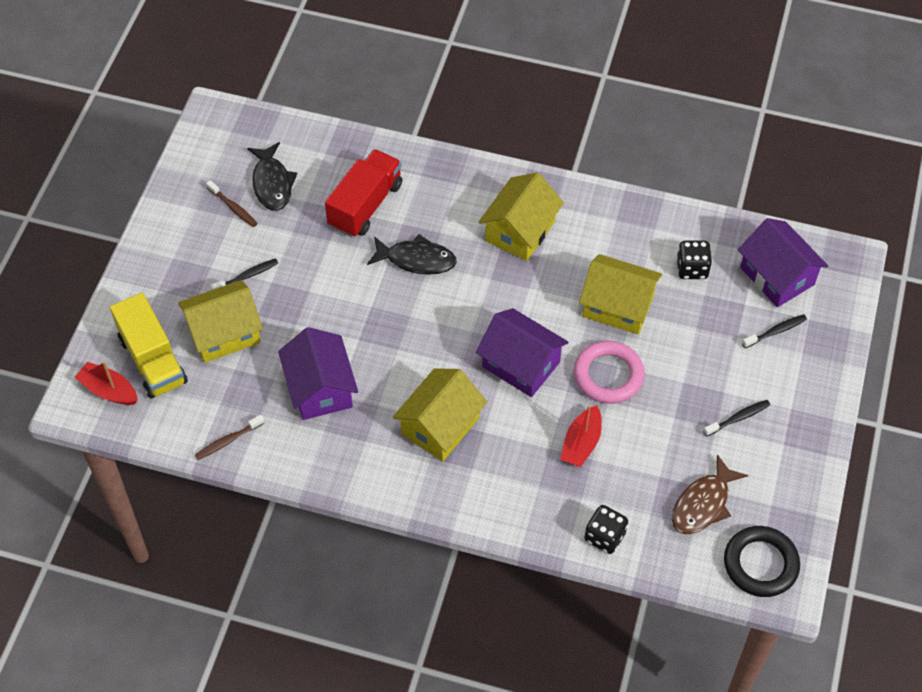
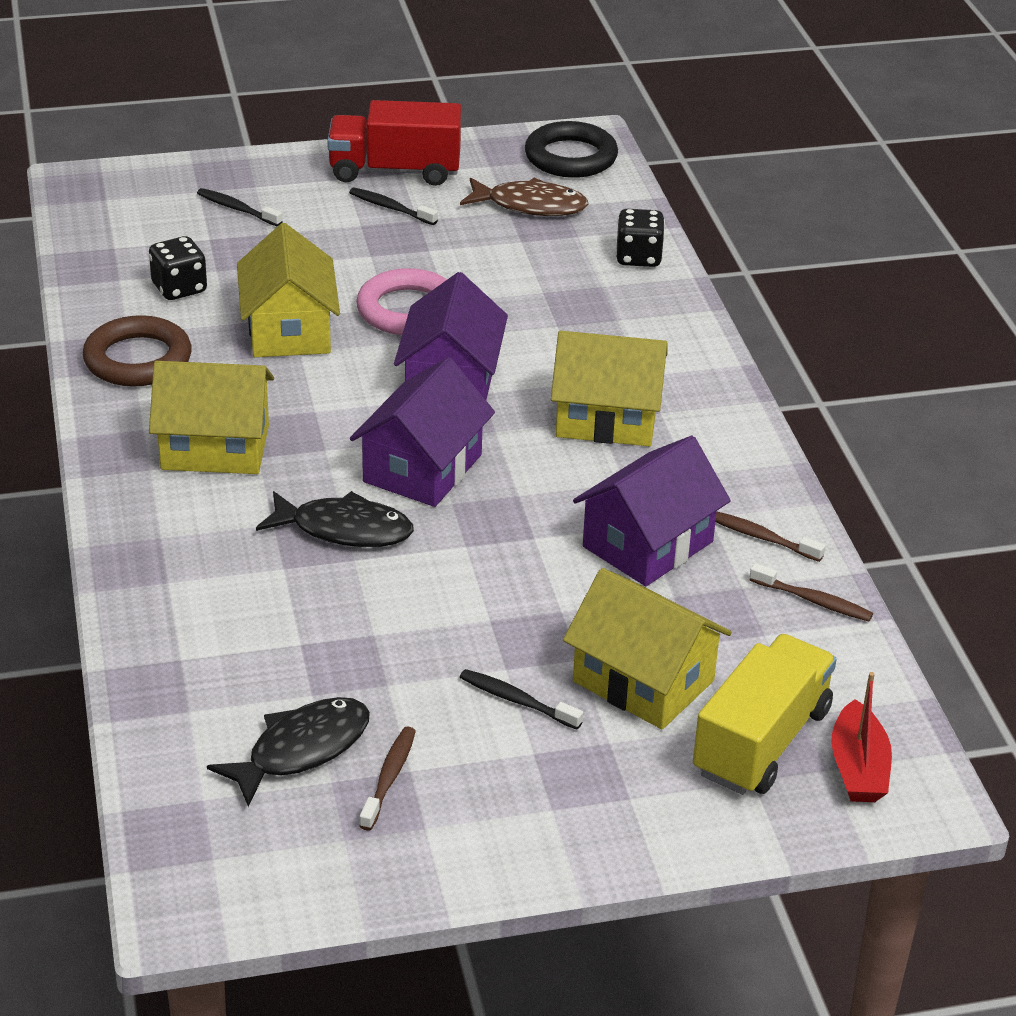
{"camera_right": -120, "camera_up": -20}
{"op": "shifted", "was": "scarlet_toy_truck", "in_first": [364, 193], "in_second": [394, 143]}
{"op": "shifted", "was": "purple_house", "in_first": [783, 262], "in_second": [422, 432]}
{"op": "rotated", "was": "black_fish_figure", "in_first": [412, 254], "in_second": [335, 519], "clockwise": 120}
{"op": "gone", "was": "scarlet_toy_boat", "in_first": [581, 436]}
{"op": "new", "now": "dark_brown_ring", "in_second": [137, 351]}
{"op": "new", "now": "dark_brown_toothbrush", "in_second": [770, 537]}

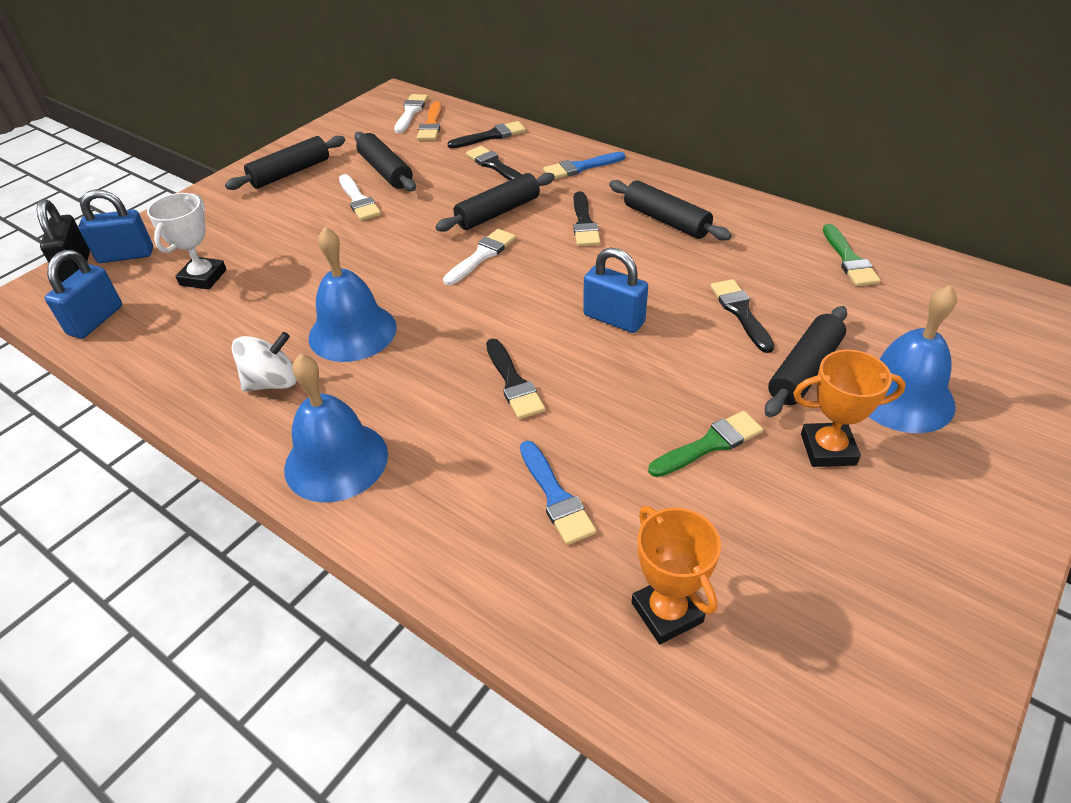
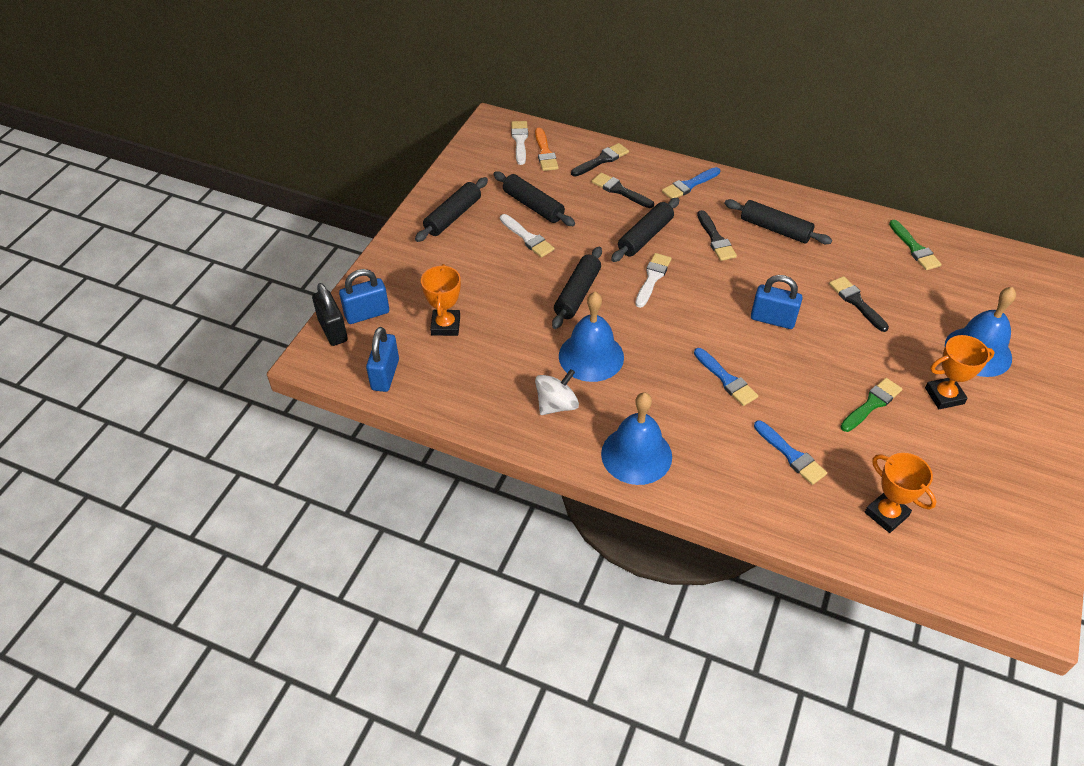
{"camera_right": -15, "camera_up": 5}
{"op": "repainted", "was": "white_award_cup", "now": "orange_award_cup", "in_first": [187, 241], "in_second": [441, 300]}
{"op": "shifted", "was": "black_rolling_pin", "in_first": [806, 361], "in_second": [577, 288]}
{"op": "repainted", "was": "black_paintbrush", "now": "royal_blue_paintbrush", "in_first": [515, 379], "in_second": [726, 377]}

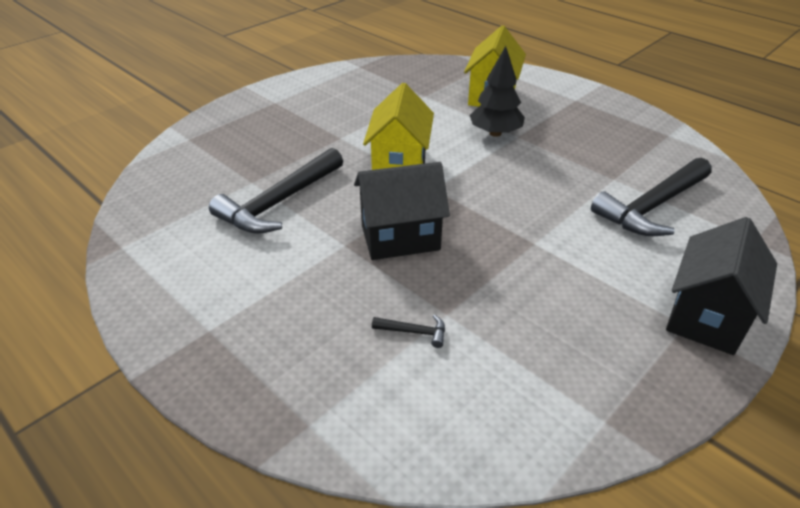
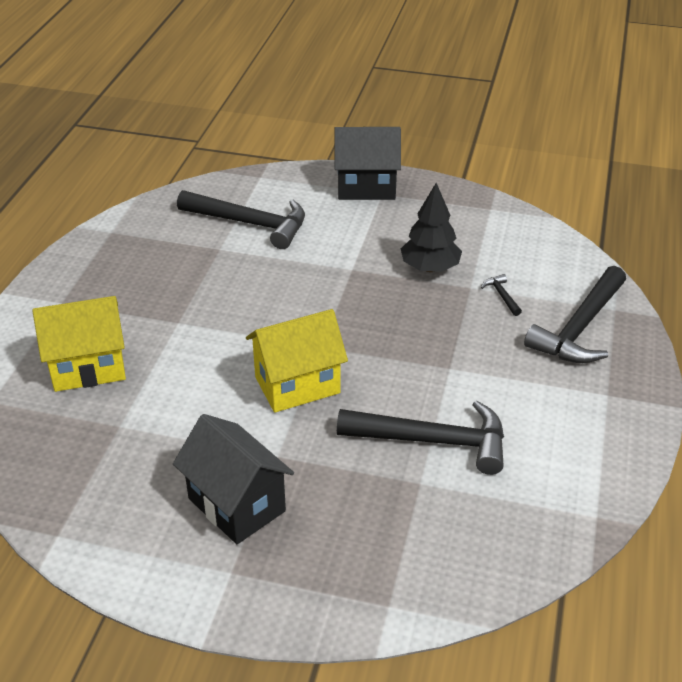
{"camera_right": -120, "camera_up": 0}
{"op": "shifted", "was": "black_fir_tree", "in_first": [497, 91], "in_second": [431, 227]}
{"op": "shifted", "was": "black_house", "in_first": [402, 211], "in_second": [233, 479]}
{"op": "new", "now": "black_carpenter's_hammer", "in_second": [575, 314]}

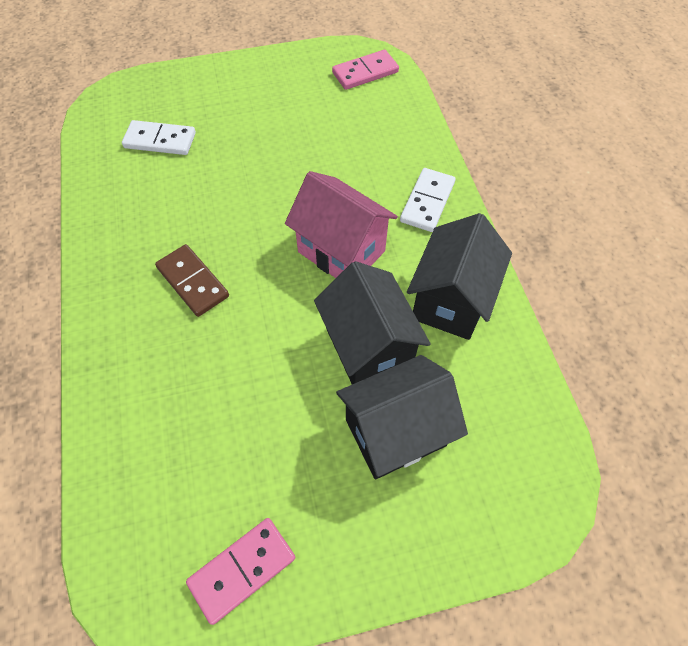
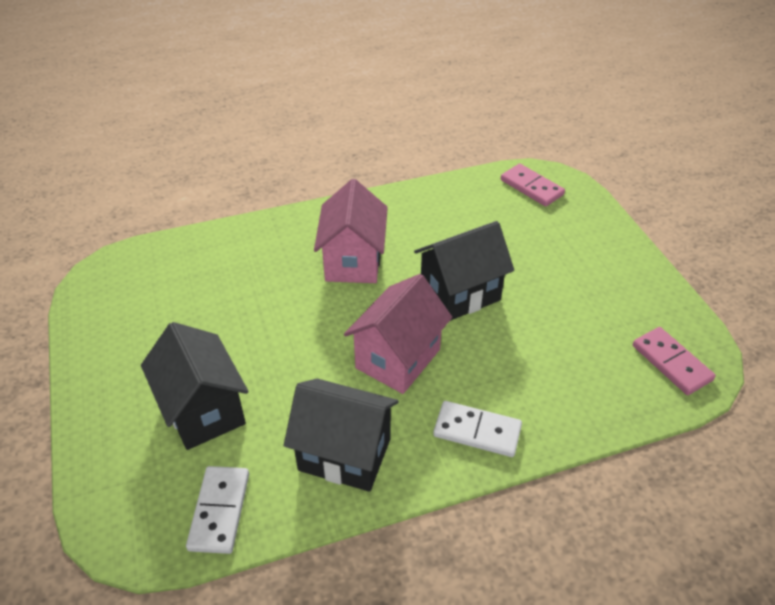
{"camera_right": 85, "camera_up": -15}
{"op": "shifted", "was": "white_domino_piece", "in_first": [159, 137], "in_second": [217, 510]}
{"op": "swapped", "was": "dark_brown_domino_piece", "now": "pink_house", "in_first": [192, 280], "in_second": [351, 231]}
{"op": "shifted", "was": "black_house", "in_first": [372, 322], "in_second": [464, 271]}
{"op": "shifted", "was": "pink_domino_piece", "in_first": [240, 571], "in_second": [533, 185]}

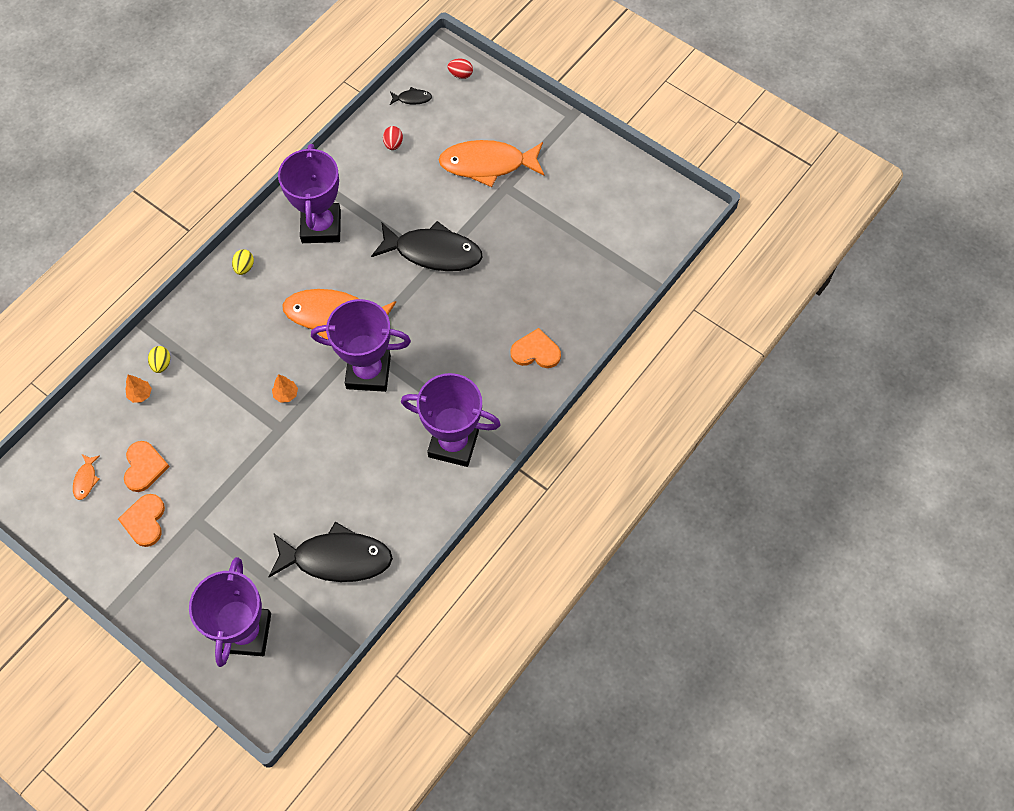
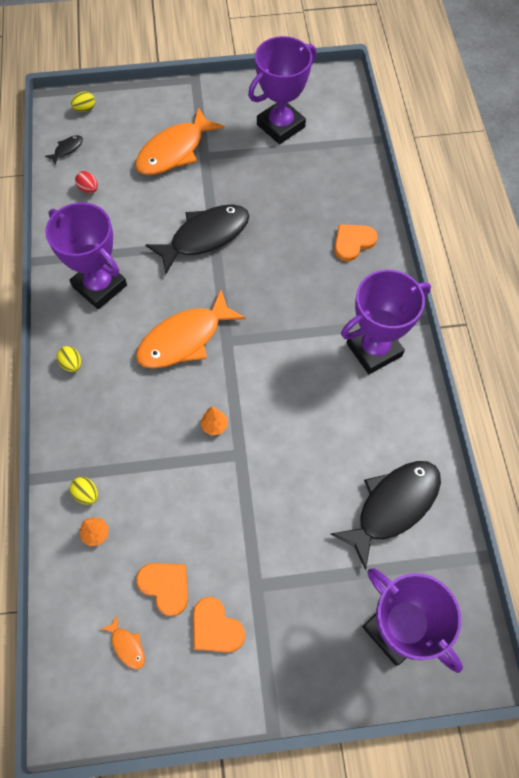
{"camera_right": -45, "camera_up": 0}
{"op": "repainted", "was": "scarlet_egg", "now": "golden_egg", "in_first": [460, 69], "in_second": [83, 101]}
{"op": "shifted", "was": "purple_award_cup", "in_first": [361, 345], "in_second": [282, 90]}

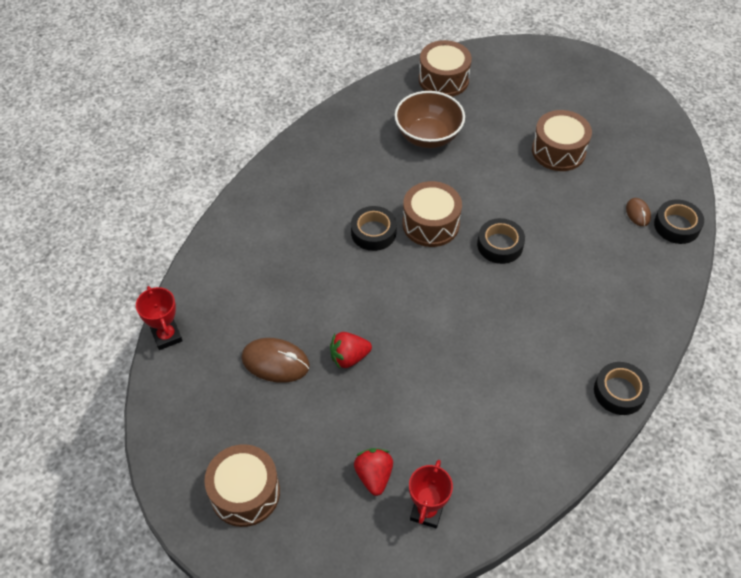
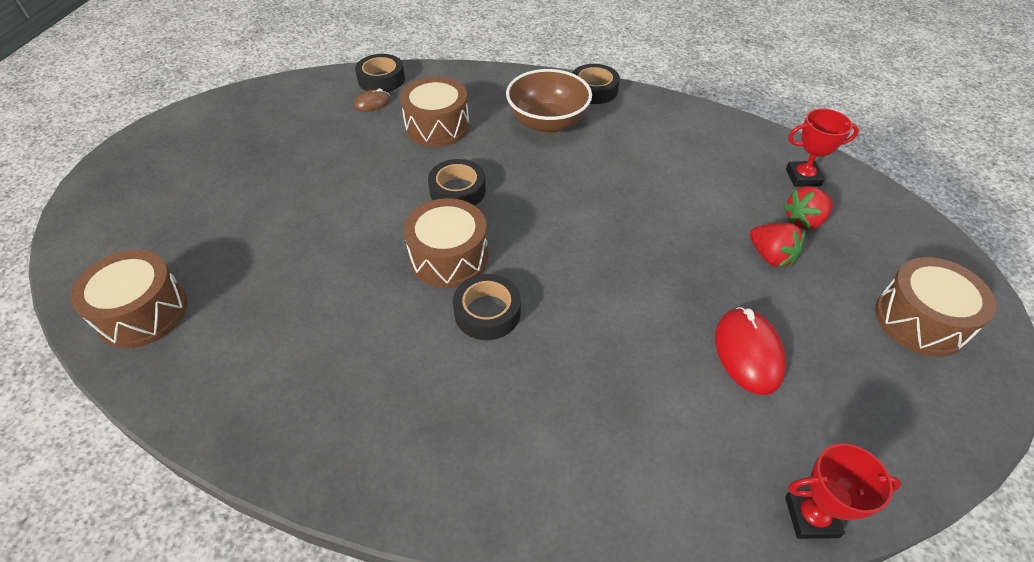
{"camera_right": -110, "camera_up": -5}
{"op": "shifted", "was": "dark_brown_serving_bowl", "in_first": [430, 119], "in_second": [549, 101]}
{"op": "shifted", "was": "dark_brown_toy_drum", "in_first": [562, 140], "in_second": [434, 112]}
{"op": "rotated", "was": "scarlet_award_cup", "in_first": [159, 318], "in_second": [843, 491], "clockwise": 45}
{"op": "shifted", "was": "scarlet_toy_strawberry", "in_first": [351, 350], "in_second": [777, 245]}
{"op": "repainted", "was": "dark_brown_computer_mouse", "now": "scarlet_computer_mouse", "in_first": [275, 360], "in_second": [750, 351]}

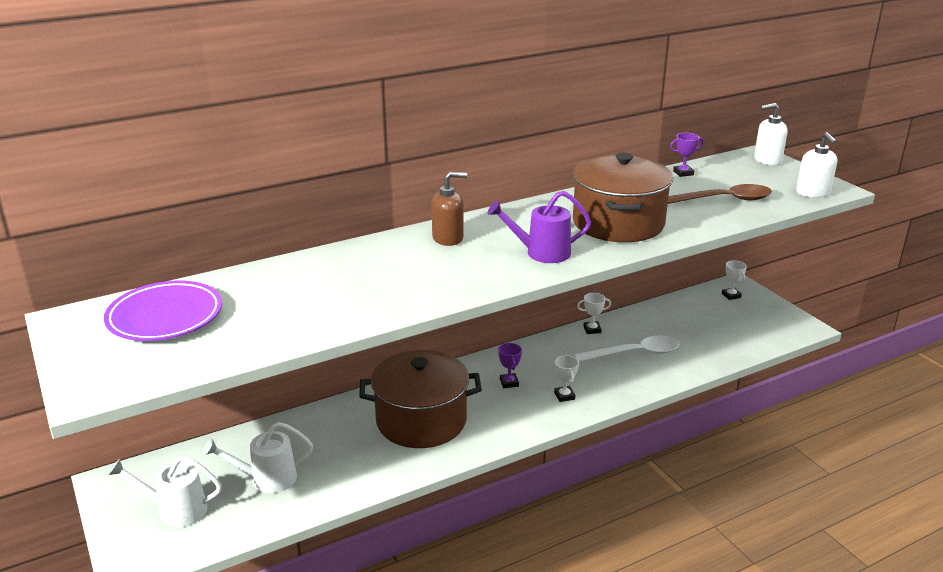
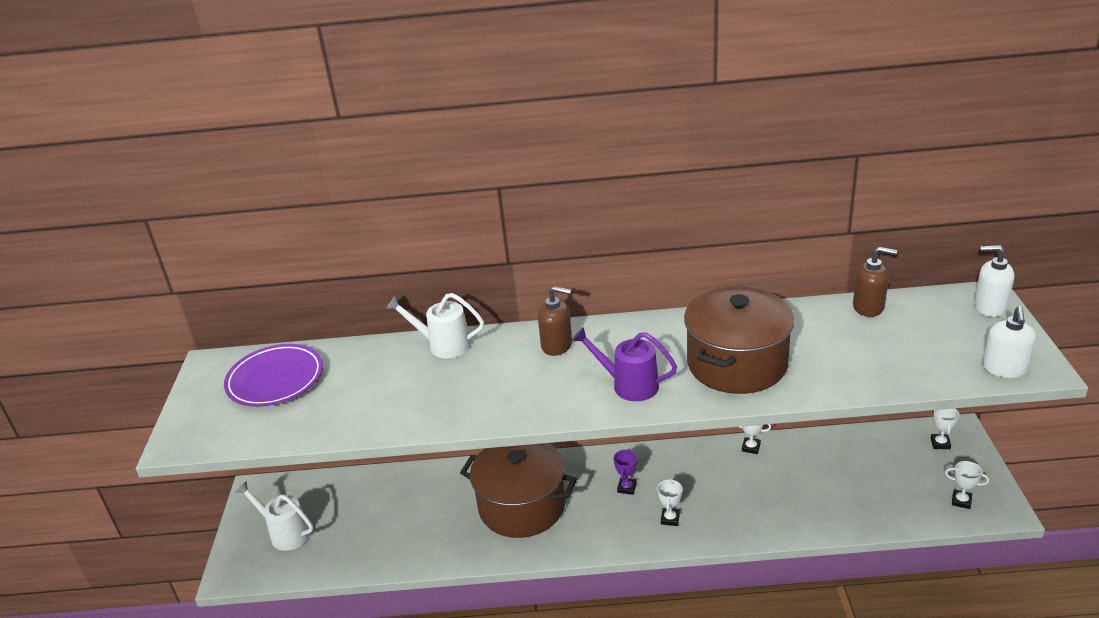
{"camera_right": 30, "camera_up": 5}
{"op": "swapped", "was": "purple_award_cup", "now": "dark_brown_soap_pump", "in_first": [687, 155], "in_second": [875, 282]}
{"op": "gone", "was": "dark_brown_tablespoon", "in_first": [720, 194]}
{"op": "gone", "was": "white_tablespoon", "in_first": [626, 348]}
{"op": "shifted", "was": "white_watering_pot", "in_first": [258, 457], "in_second": [435, 325]}
{"op": "new", "now": "white_award_cup", "in_second": [967, 485]}

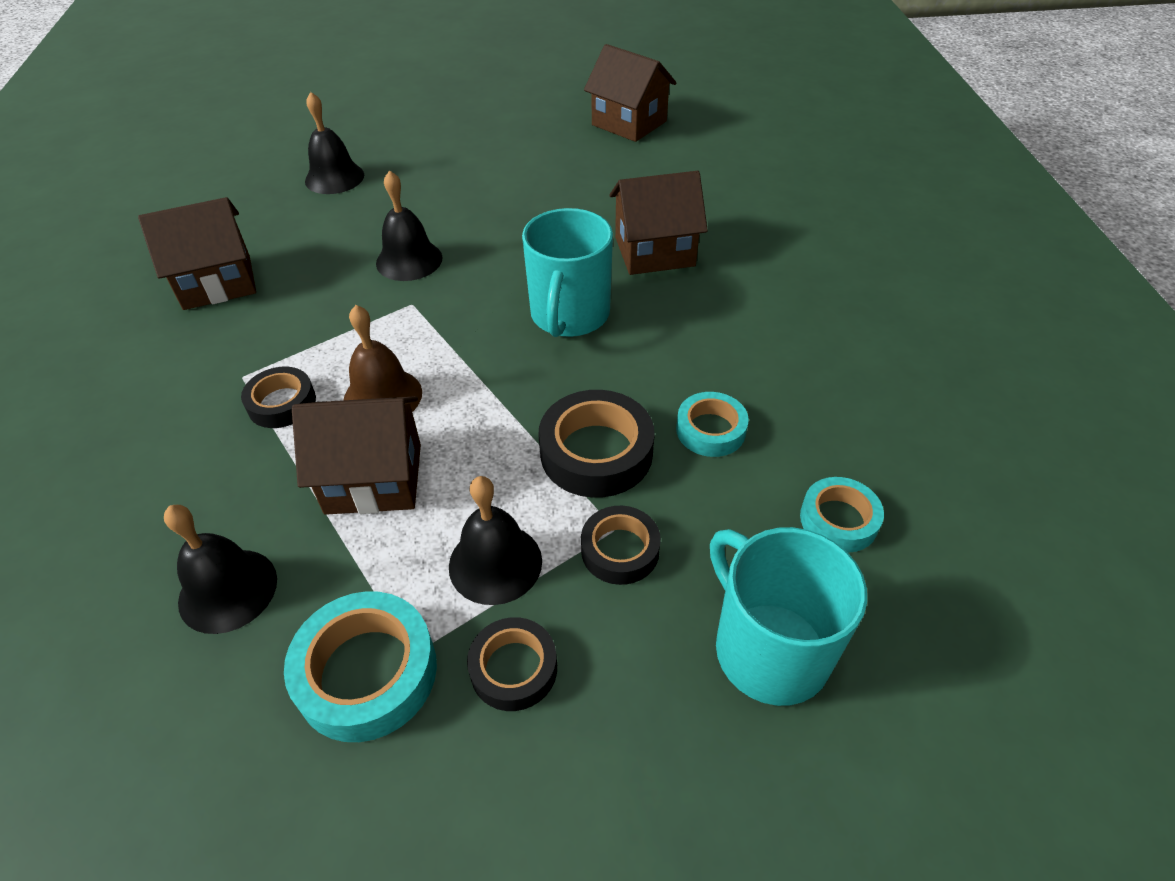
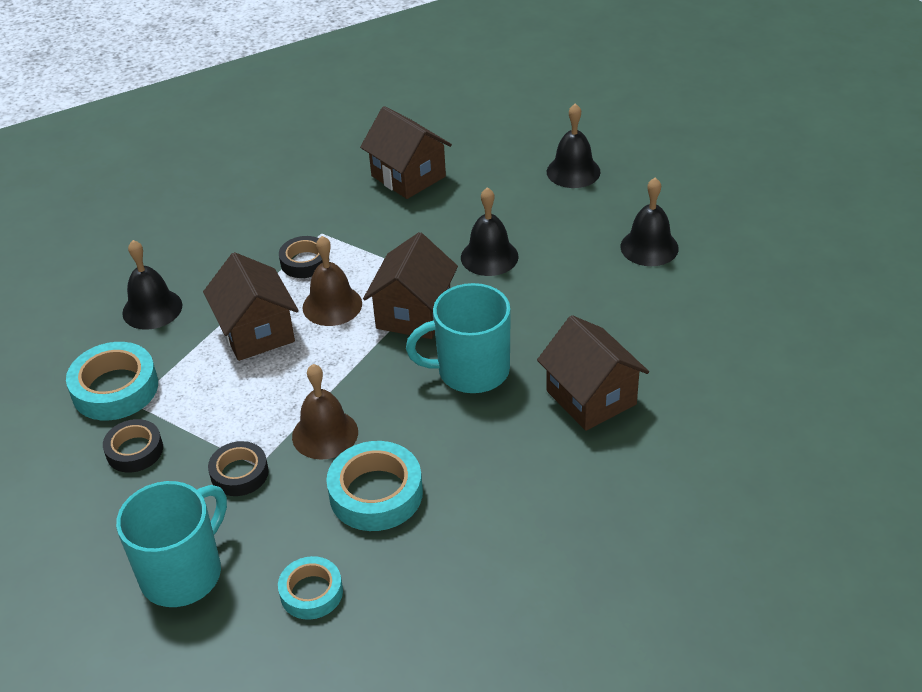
{"camera_right": 70, "camera_up": -5}
{"op": "shifted", "was": "dark_brown_house", "in_first": [630, 93], "in_second": [410, 285]}
{"op": "swapped", "was": "black_sticky_tape", "now": "dark_brown_bell", "in_first": [597, 444], "in_second": [325, 412]}
{"op": "scaled", "was": "aqua_sticky_tape", "in_first": [712, 424], "in_second": [374, 486], "ratio": 1.59}
{"op": "shifted", "was": "black_bell", "in_first": [495, 540], "in_second": [649, 222]}

